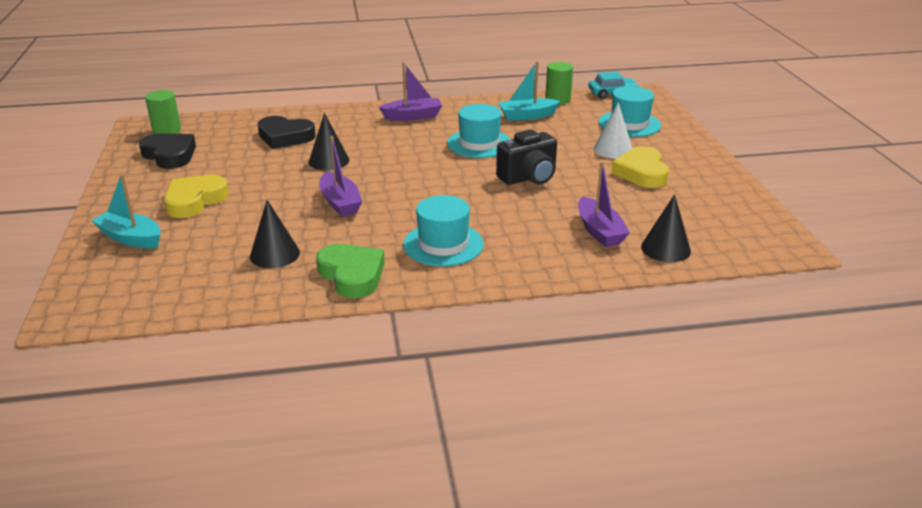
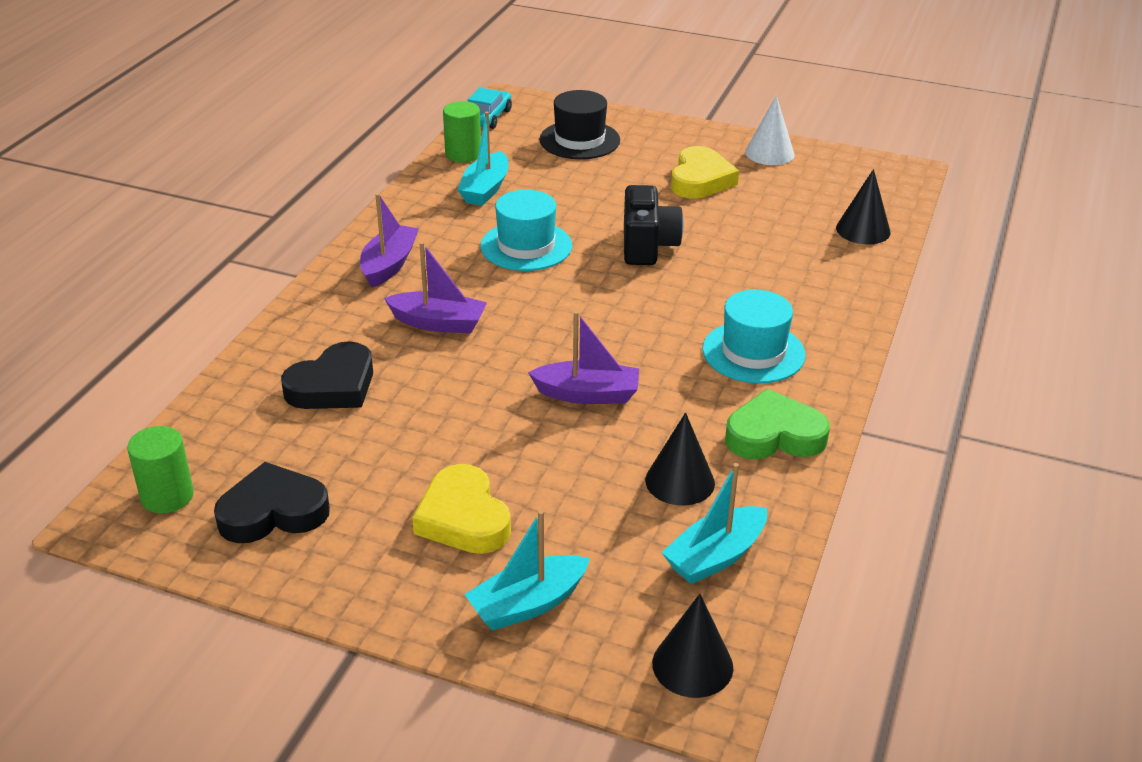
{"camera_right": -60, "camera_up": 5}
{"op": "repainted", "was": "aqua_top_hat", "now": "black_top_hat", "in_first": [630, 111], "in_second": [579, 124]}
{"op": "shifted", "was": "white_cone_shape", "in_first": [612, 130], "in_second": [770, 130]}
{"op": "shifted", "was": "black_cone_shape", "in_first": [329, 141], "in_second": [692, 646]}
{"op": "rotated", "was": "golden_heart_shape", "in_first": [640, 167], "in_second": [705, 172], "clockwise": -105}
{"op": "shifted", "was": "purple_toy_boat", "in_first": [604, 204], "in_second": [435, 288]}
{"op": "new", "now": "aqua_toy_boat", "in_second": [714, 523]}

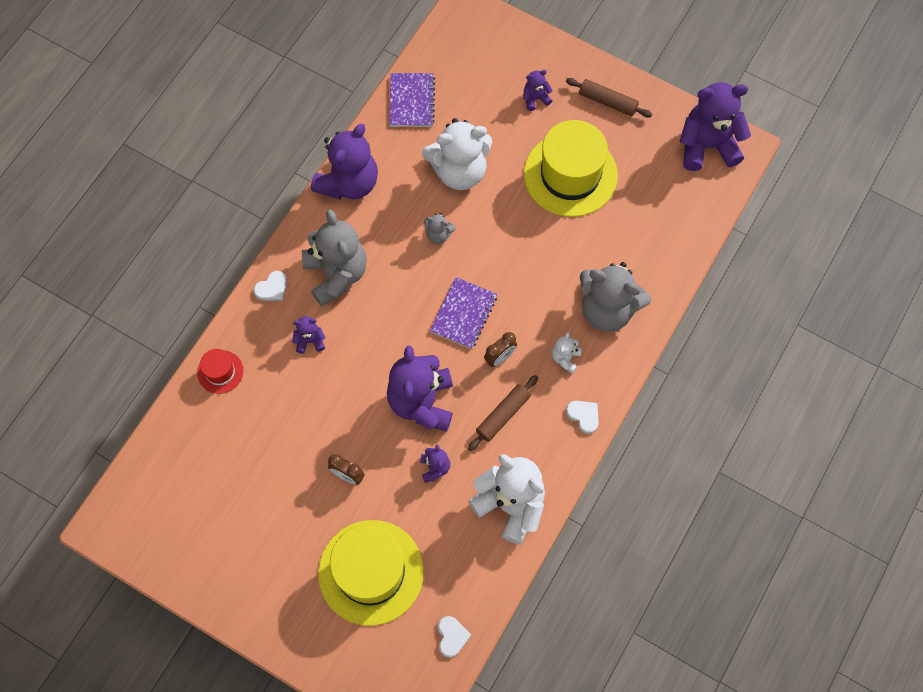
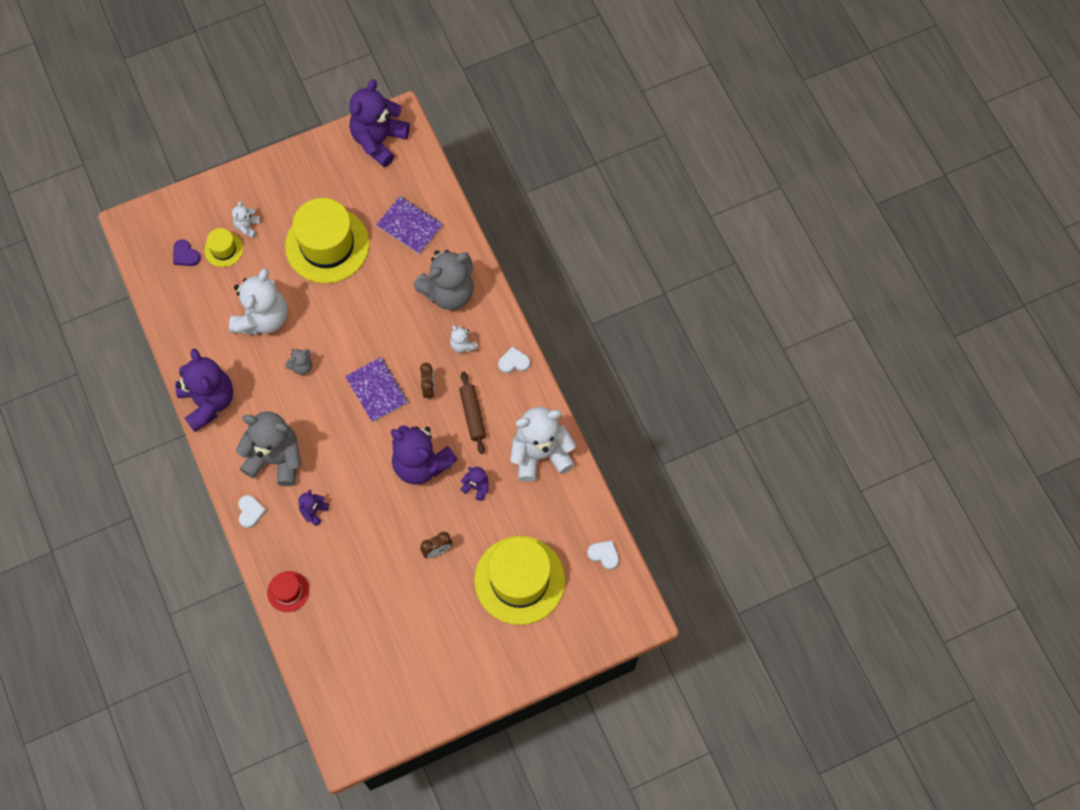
{"camera_right": -55, "camera_up": 0}
{"op": "repainted", "was": "purple_teddy_bear", "now": "white_teddy_bear", "in_first": [538, 90], "in_second": [246, 219]}
{"op": "shifted", "was": "purple_notepad", "in_first": [412, 100], "in_second": [409, 225]}
{"op": "gone", "was": "dark_brown_rolling_pin", "in_first": [609, 98]}
{"op": "new", "now": "golden_top_hat", "in_second": [223, 247]}
{"op": "new", "now": "purple_heart_shape", "in_second": [187, 252]}

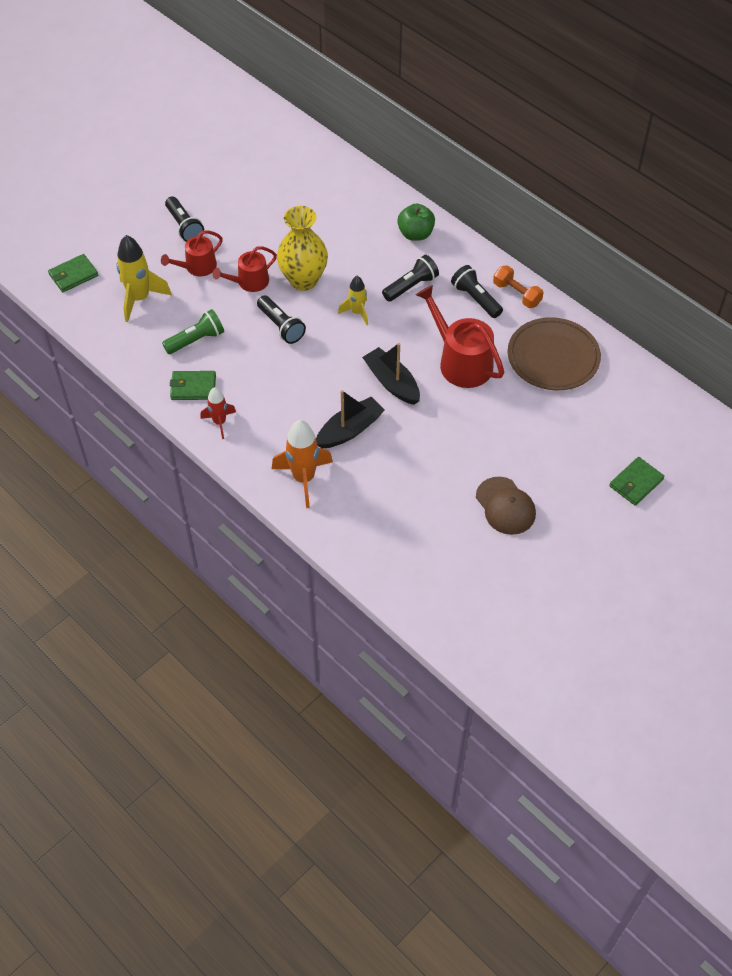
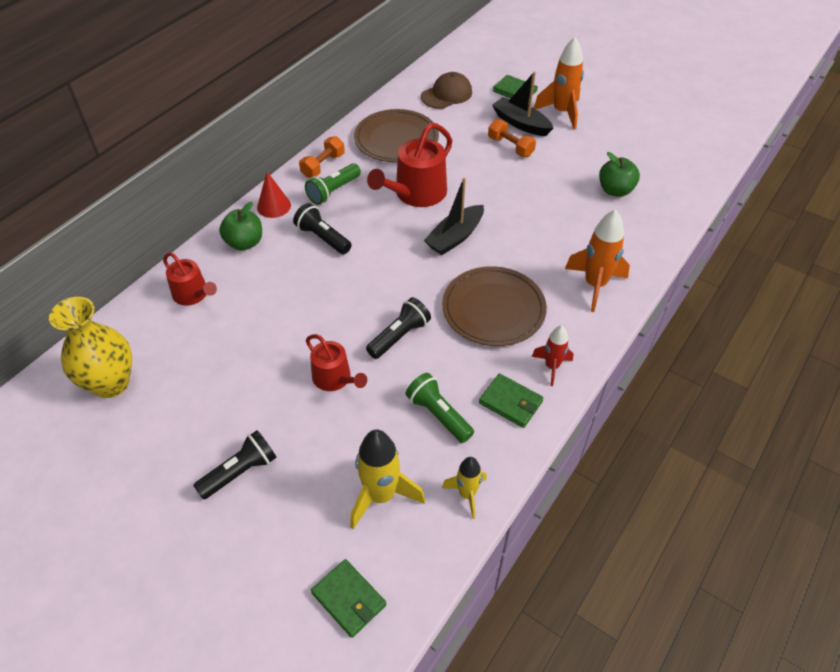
{"camera_right": -100, "camera_up": -5}
{"op": "shifted", "was": "golden_tall_vase", "in_first": [302, 248], "in_second": [90, 347]}
{"op": "shifted", "was": "scarlet_watering_pot", "in_first": [192, 253], "in_second": [190, 279]}
{"op": "repainted", "was": "black_pocket_torch", "now": "emerald_pocket_torch", "in_first": [477, 291], "in_second": [333, 184]}
{"op": "shifted", "was": "golden_toy_rocket", "in_first": [353, 300], "in_second": [464, 488]}
{"op": "rotated", "was": "emerald_billfold", "in_first": [193, 385], "in_second": [511, 400], "clockwise": -45}
{"op": "shifted", "was": "black_toy_boat", "in_first": [350, 419], "in_second": [522, 104]}
{"op": "shifted", "was": "dark_brown_peaked_cap", "in_first": [506, 506], "in_second": [446, 90]}
{"op": "new", "now": "orange_toy_rocket", "in_second": [559, 83]}
{"op": "new", "now": "orange_dumbbell", "in_second": [512, 138]}
{"op": "new", "now": "emerald_toy_apple", "in_second": [619, 174]}
{"op": "new", "now": "scarlet_cone_shape", "in_second": [274, 195]}
{"op": "new", "now": "dark_brown_dinner_plate", "in_second": [494, 306]}

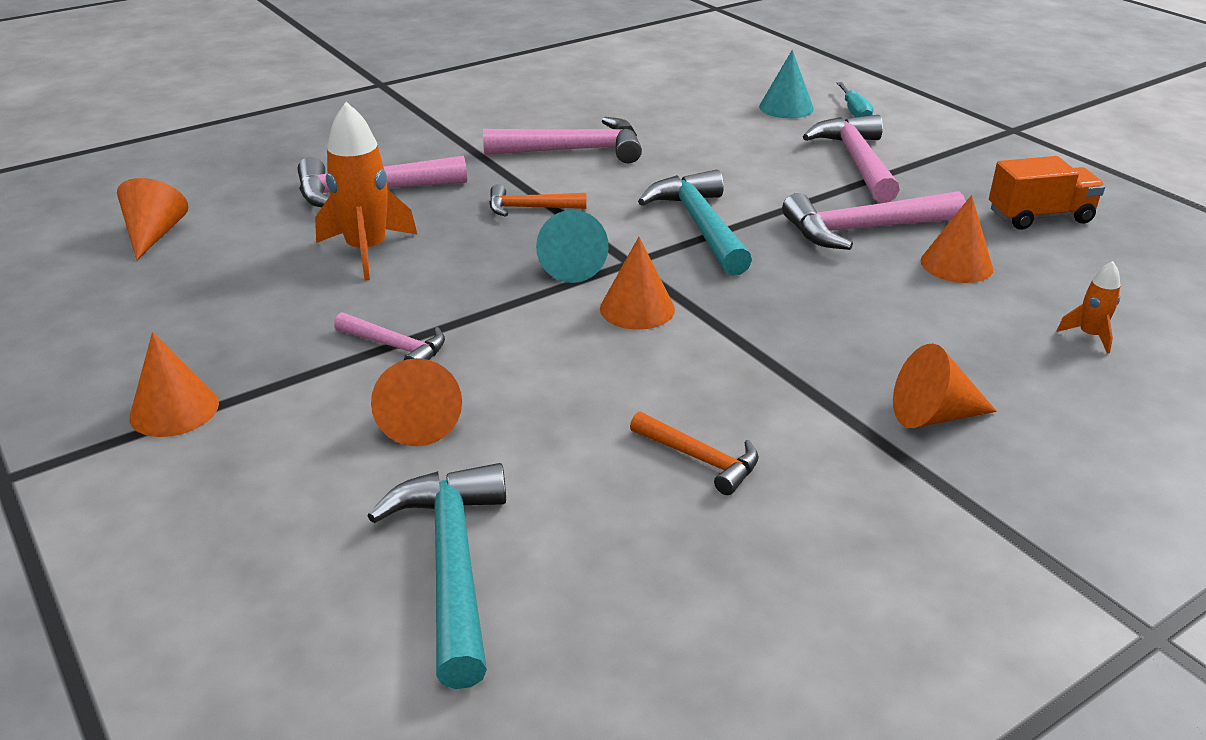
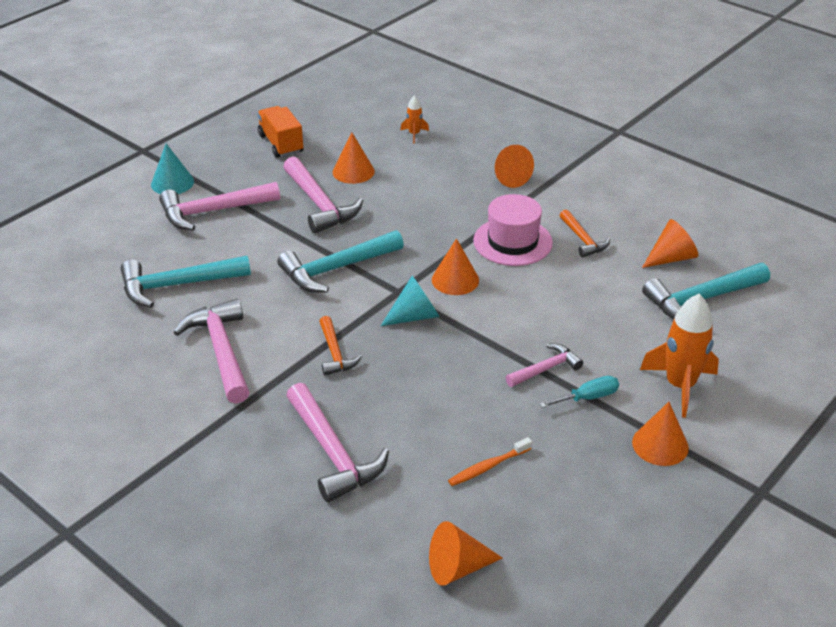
{"camera_right": -105, "camera_up": 5}
{"op": "shifted", "was": "aqua_cone_shape", "in_first": [786, 84], "in_second": [172, 169]}
{"op": "shifted", "was": "aqua_screwdriver", "in_first": [854, 99], "in_second": [579, 392]}
{"op": "shifted", "was": "orange_toy_rocket", "in_first": [366, 191], "in_second": [679, 356]}
{"op": "rotated", "was": "pink_carpenter's_hammer", "in_first": [389, 336], "in_second": [544, 365], "clockwise": 45}
{"op": "shifted", "was": "orange_cone_shape", "in_first": [416, 402], "in_second": [670, 243]}
{"op": "rotated", "was": "orange_carpenter's_hammer", "in_first": [694, 453], "in_second": [585, 233], "clockwise": 135}
{"op": "new", "now": "pink_top_hat", "in_second": [513, 230]}
{"op": "new", "now": "aqua_carpenter's_hammer", "in_second": [186, 282]}
{"op": "new", "now": "orange_toothbrush", "in_second": [490, 461]}

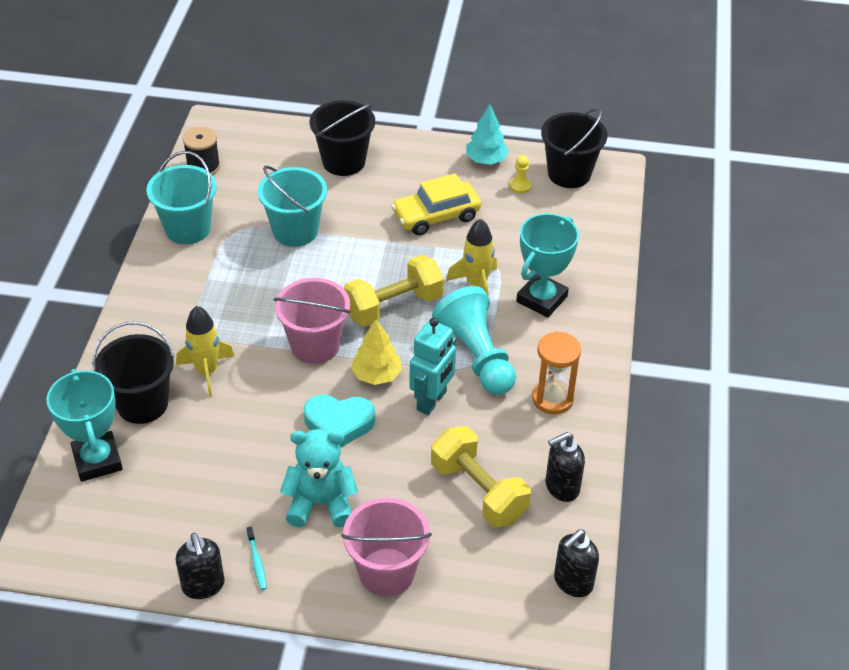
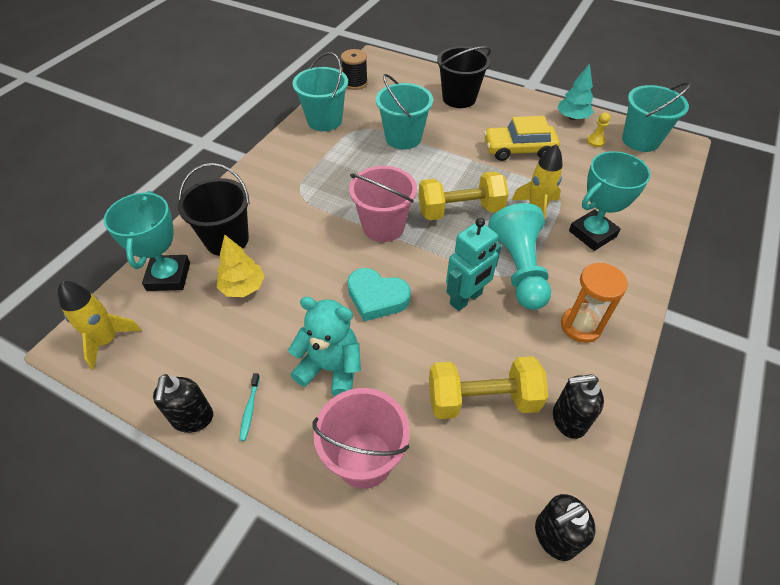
{"camera_right": 20, "camera_up": 5}
{"op": "repainted", "was": "black_pail", "now": "aqua_pail", "in_first": [574, 148], "in_second": [656, 117]}
{"op": "shifted", "was": "golden_toy_rocket", "in_first": [205, 351], "in_second": [100, 325]}
{"op": "shifted", "was": "golden_fir_tree", "in_first": [376, 352], "in_second": [241, 266]}
{"op": "rotated", "was": "golden_dumbbell", "in_first": [481, 476], "in_second": [488, 387], "clockwise": -75}

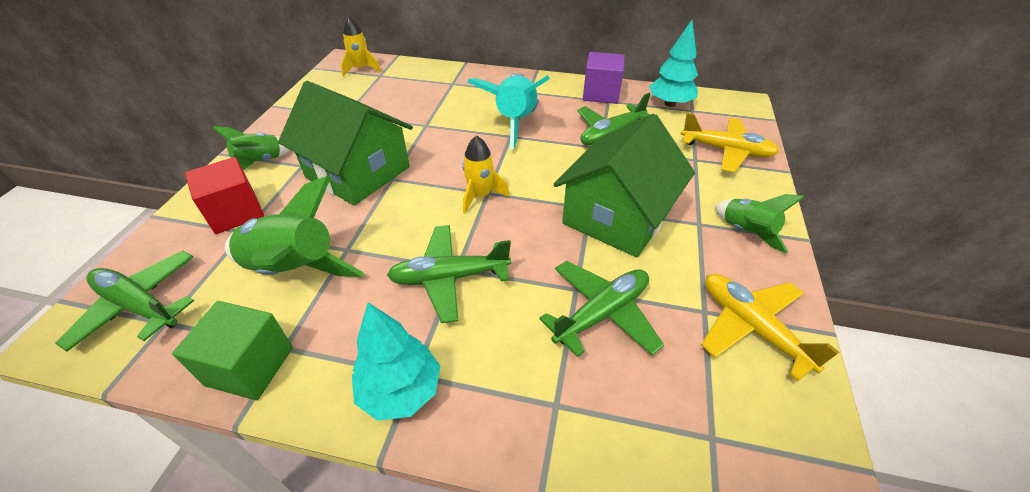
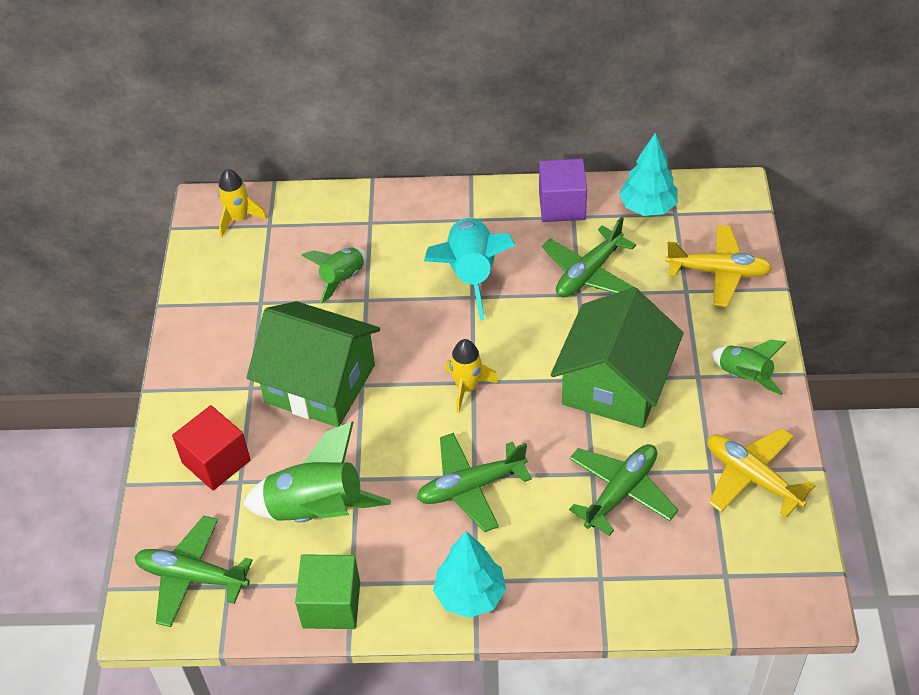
{"camera_right": -10, "camera_up": 5}
{"op": "shifted", "was": "emerald_toy_rocket", "in_first": [251, 148], "in_second": [334, 275]}

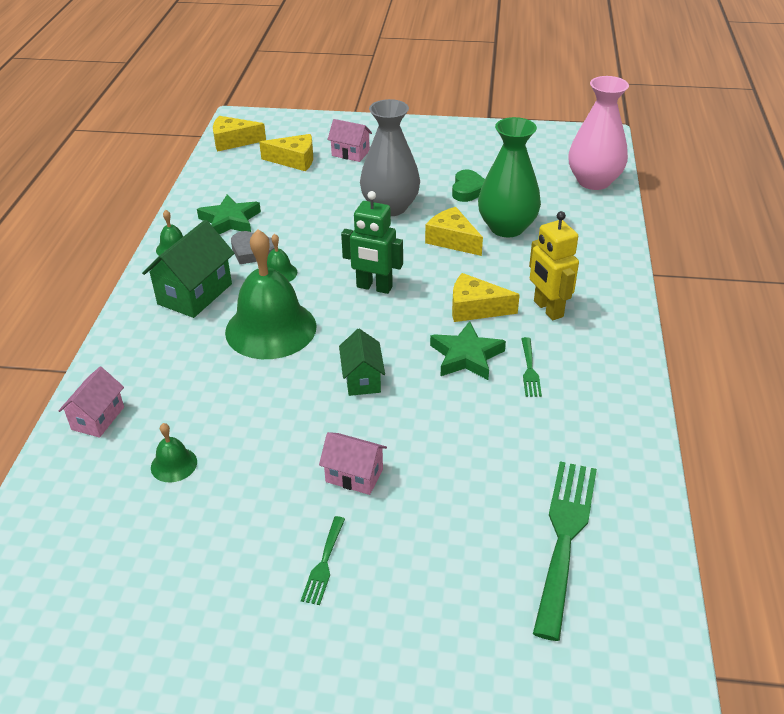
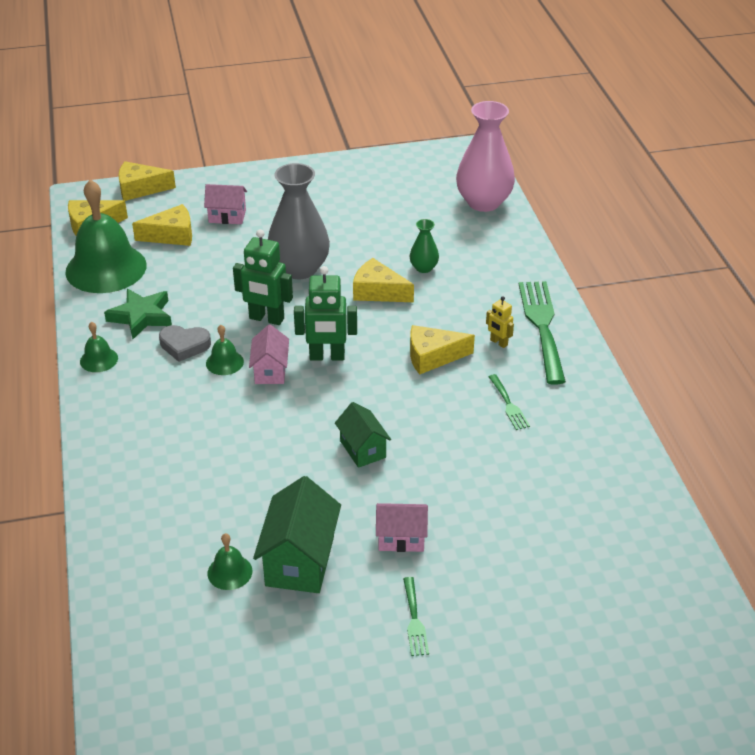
{"camera_right": -20, "camera_up": 0}
{"op": "scaled", "was": "emerald_tall_vase", "in_first": [509, 177], "in_second": [424, 246], "ratio": 0.48}
{"op": "gone", "was": "emerald_heart_shape", "in_first": [468, 186]}
{"op": "scaled", "was": "golden_toy_robot", "in_first": [554, 265], "in_second": [500, 322], "ratio": 0.53}
{"op": "shifted", "was": "emerald_house", "in_first": [188, 269], "in_second": [297, 534]}
{"op": "shifted", "was": "emerald_bell", "in_first": [271, 294], "in_second": [106, 236]}
{"op": "gone", "was": "emerald_star_shape", "in_first": [468, 350]}
{"op": "shifted", "was": "pink_house", "in_first": [91, 402], "in_second": [269, 354]}
{"op": "shifted", "was": "emerald_dinner_fork", "in_first": [565, 551], "in_second": [542, 333]}
{"op": "new", "now": "golden_cheese", "in_second": [147, 181]}
{"op": "new", "now": "emerald_toy_robot", "in_second": [263, 277]}

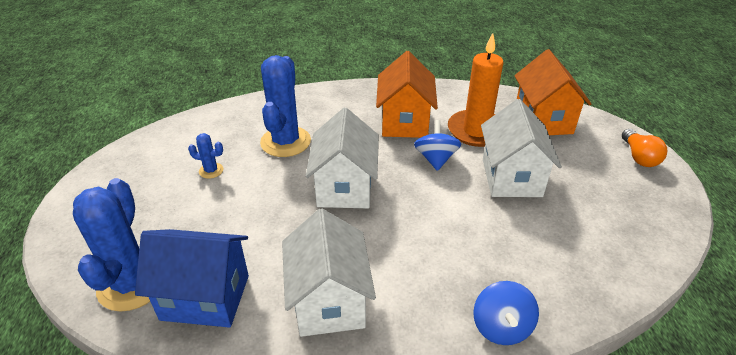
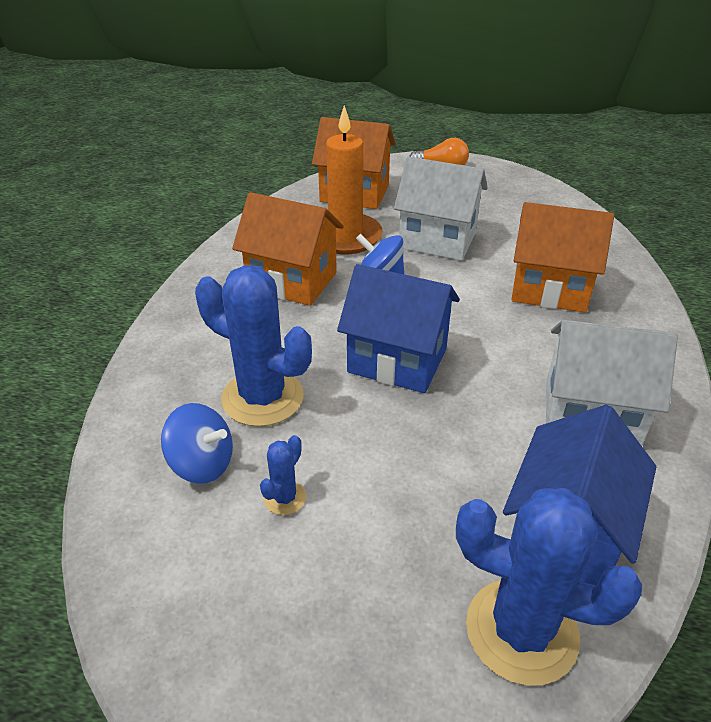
{"camera_right": -70, "camera_up": 0}
{"op": "repainted", "was": "white_house", "now": "royal_blue_house", "in_first": [342, 158], "in_second": [398, 328]}
{"op": "shifted", "was": "royal_blue_whirligig", "in_first": [506, 313], "in_second": [197, 443]}
{"op": "new", "now": "orange_house", "in_second": [562, 257]}

